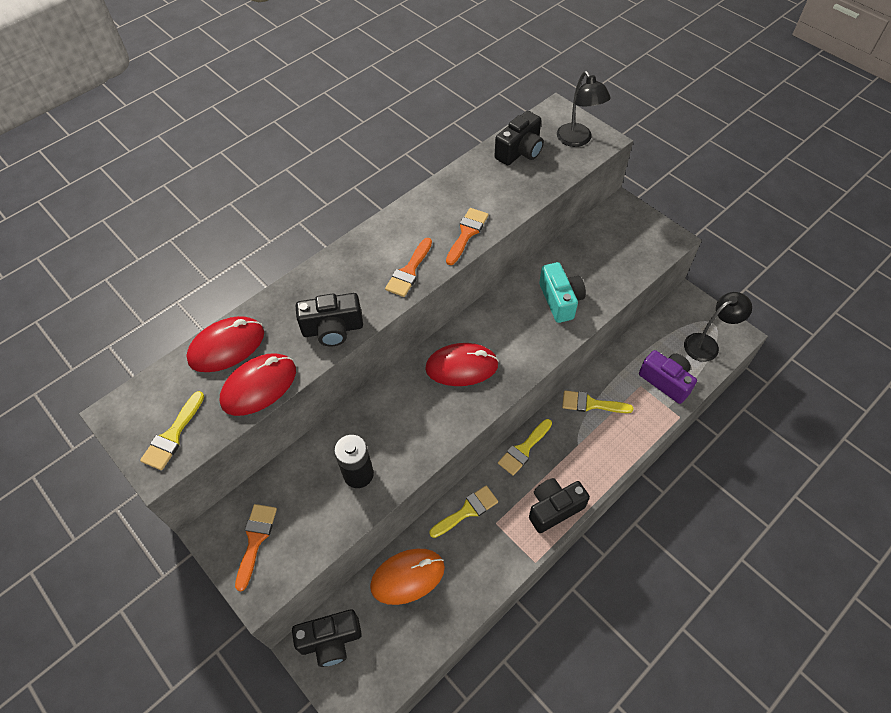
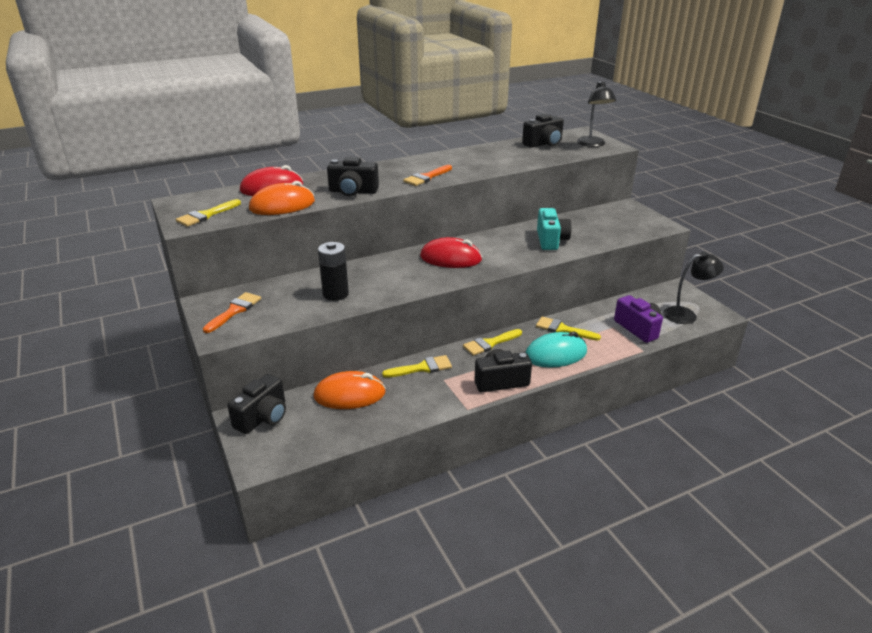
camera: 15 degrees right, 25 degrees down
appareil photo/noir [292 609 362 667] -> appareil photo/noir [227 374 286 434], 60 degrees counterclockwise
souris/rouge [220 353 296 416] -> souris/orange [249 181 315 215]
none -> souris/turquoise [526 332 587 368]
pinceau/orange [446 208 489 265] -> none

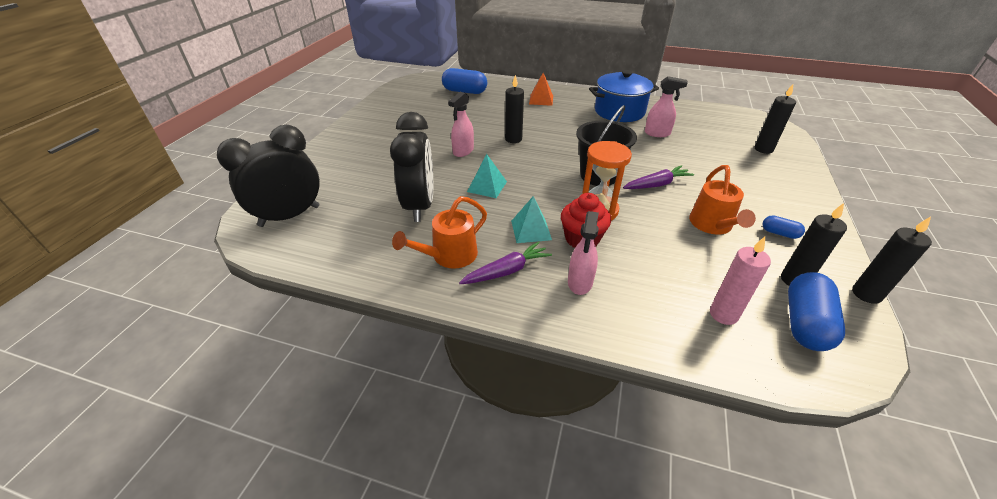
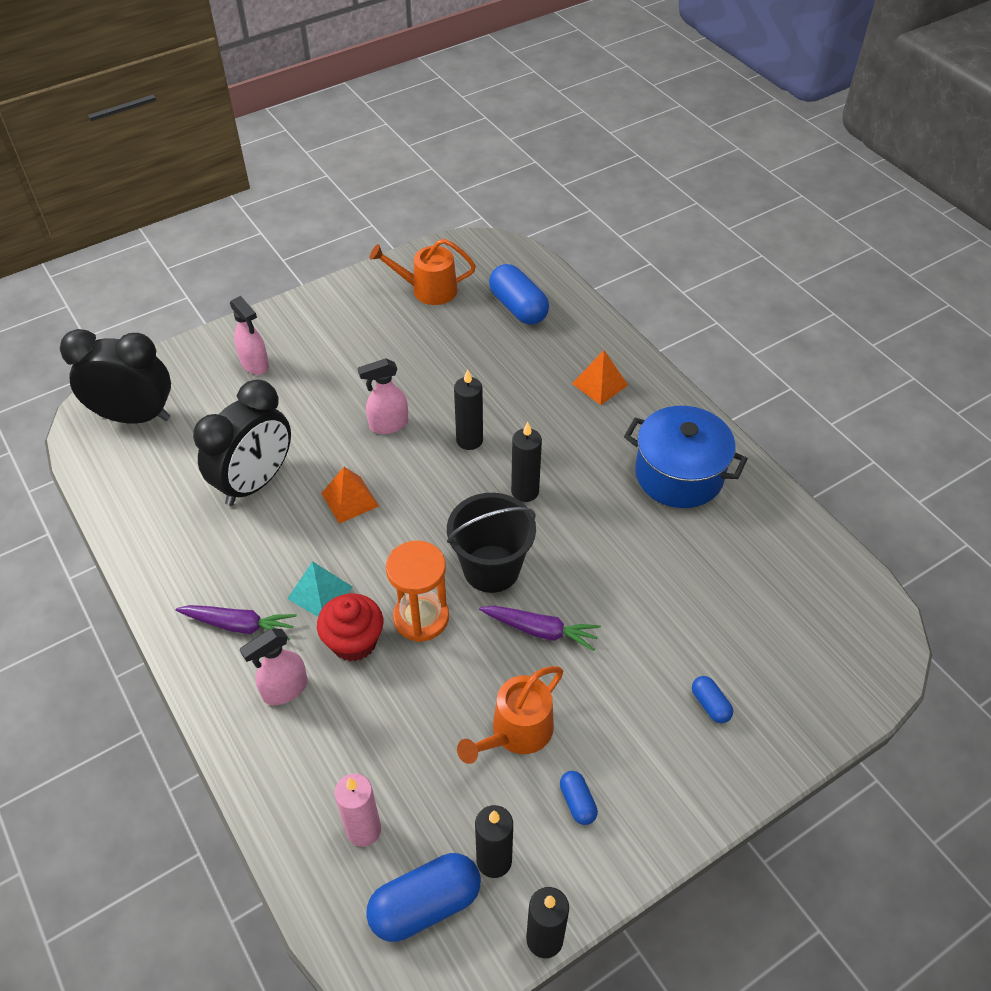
camera: 40 degrees right, 10 degrees up
vaporisateur/rose [645 76 688 137] -> vaporisateur/rose [230 296 269 375], moved
pyramide/turquoise [467 154 507 198] -> pyramide/orange [321 467 379 524]
arrosoir/orange [392 196 487 269] -> arrosoir/orange [370 239 476 305], moved
bougie/noir [755 84 796 154] -> bougie/noir [511 422 542 502], moved
none -> gélule/bleu [692 676 733 723]

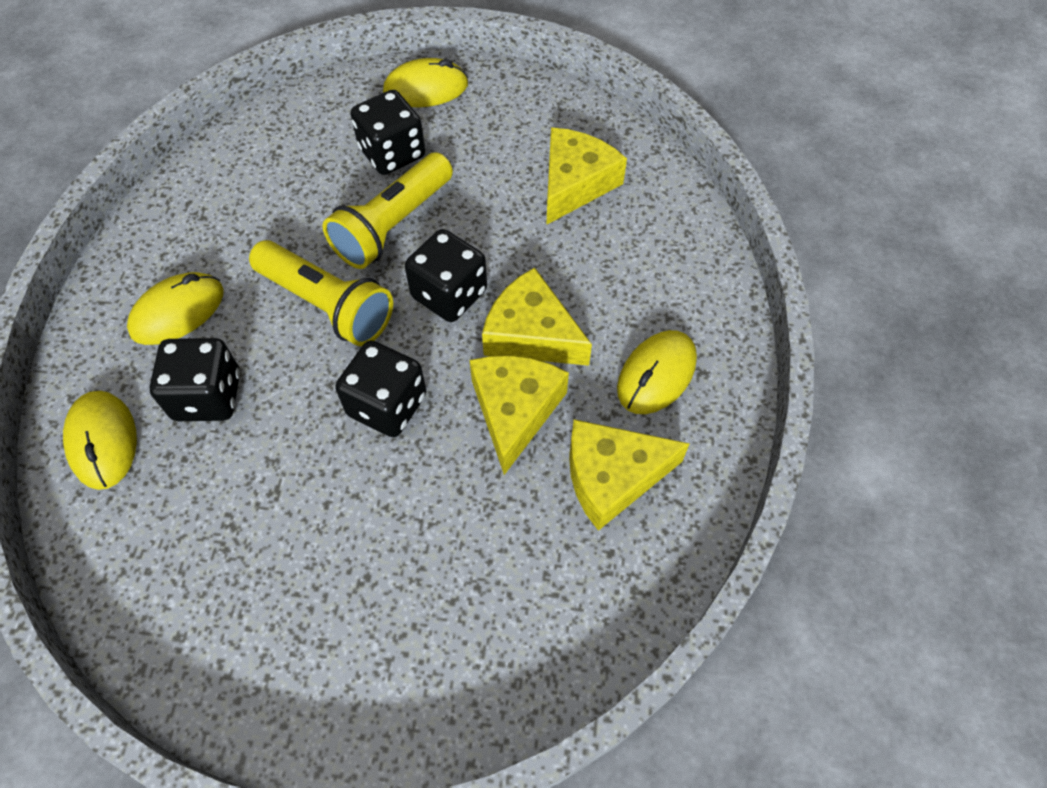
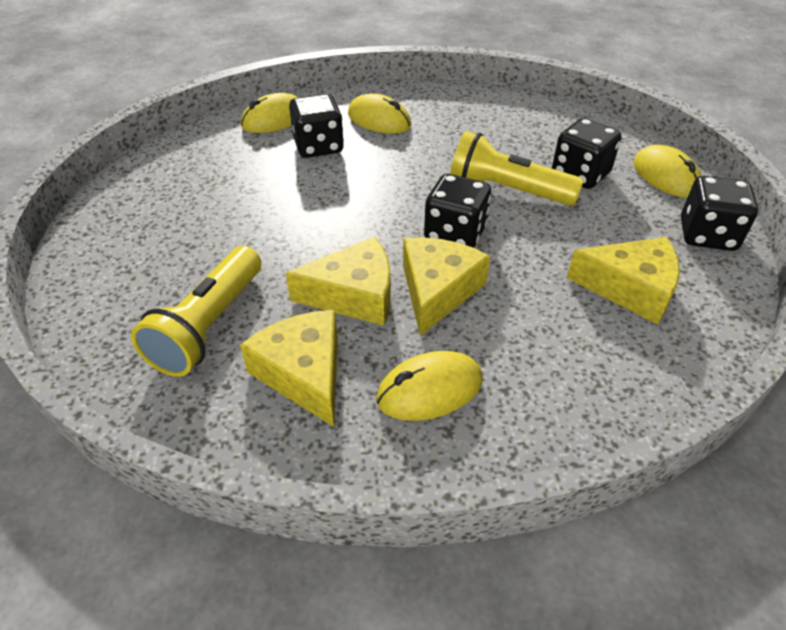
camera: 75 degrees right, 15 degrees down
lampe de poche/jaune [249 240 393 346] -> lampe de poche/jaune [131 246 261 377], moved
souris/jaune [617 330 697 414] -> souris/jaune [376 351 483 421], 45 degrees counterclockwise
dé/noir [335 341 426 437] -> dé/noir [681 176 758 251], moved

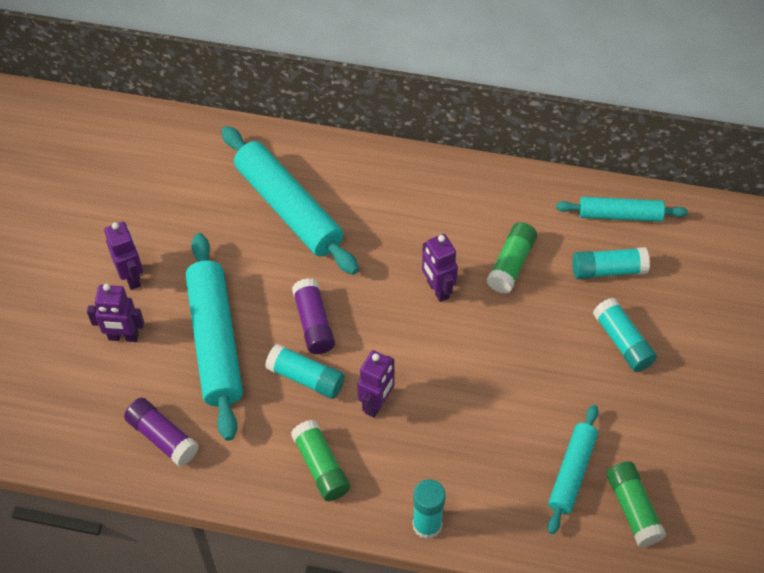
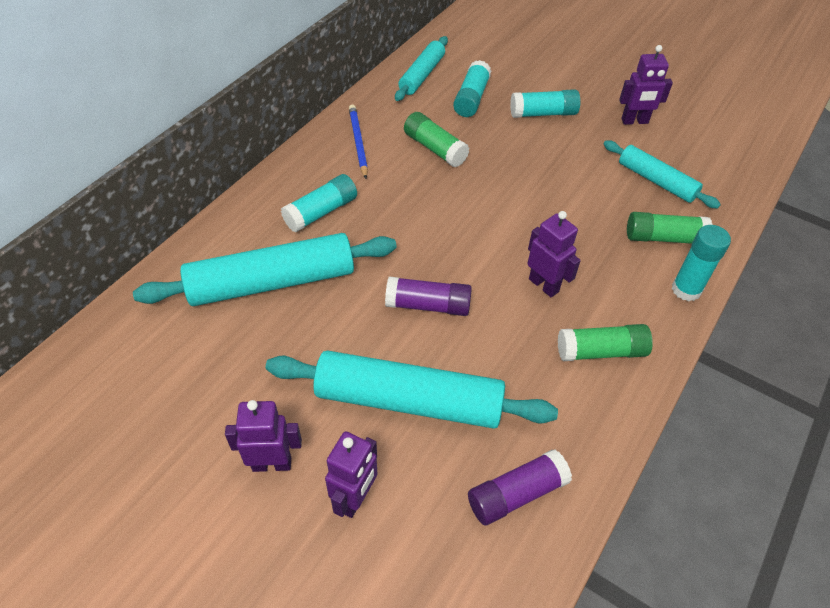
camera: 70 degrees left, 5 degrees down
bâton de colle/turquoise [265 344 345 399] -> bâton de colle/turquoise [281 174 357 233], moved
none -> crayon/bleu [349 105 368 179]
robot/violet [422 234 458 302] -> robot/violet [619 45 673 125], moved
bâton de colle/vert [606 461 666 547] -> bâton de colle/vert [627 212 713 244], moved

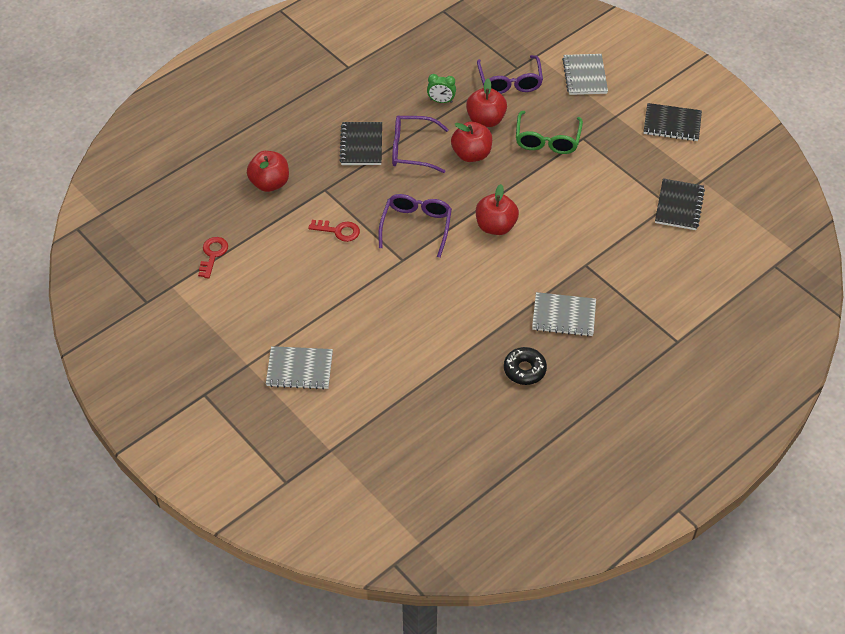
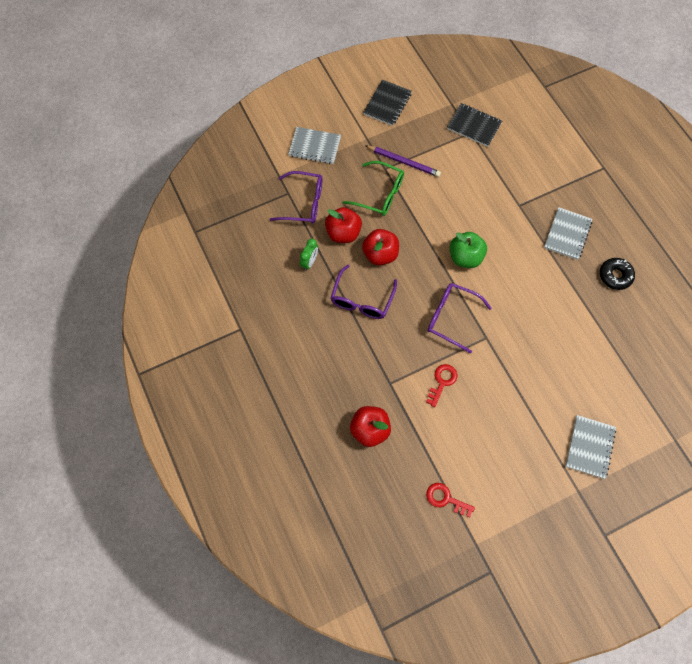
camera: 75 degrees left, 15 degrees up
none -> crayon/violet [365 145 441 177]
pomme/rouge [476 184 519 235] -> pomme/vert [450 232 487 268]
carnet/noir [339 122 382 165] -> none

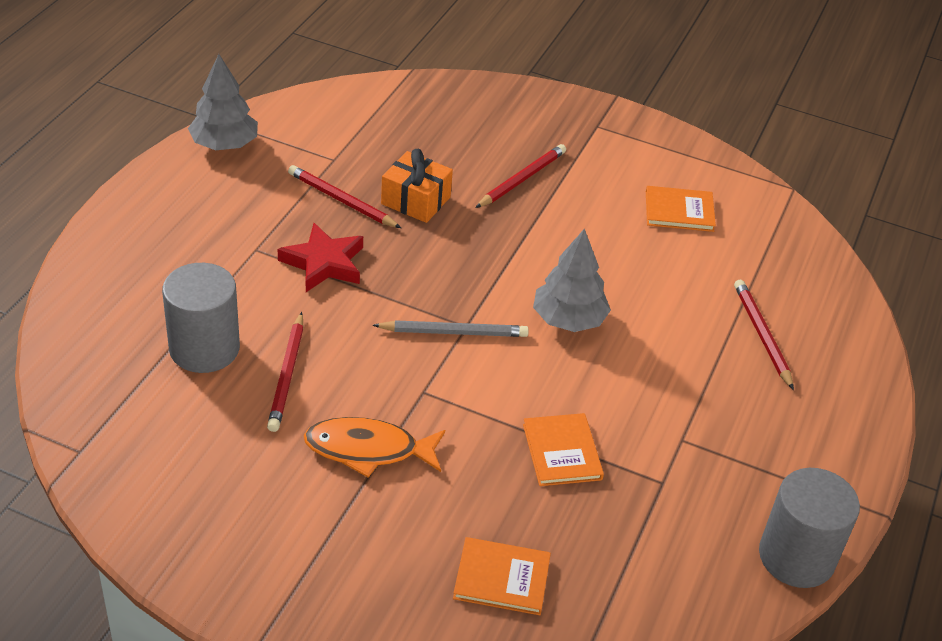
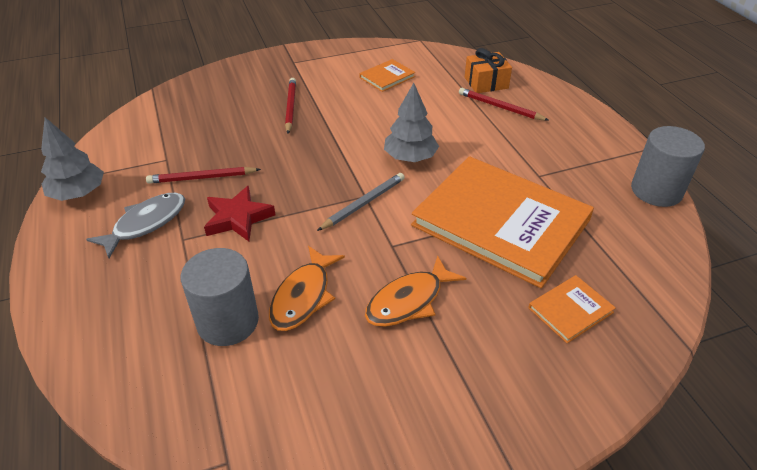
camera: 40 degrees left, 0 degrees up
none -> poisson/gris [86 193 185 258]
crayon/rouge [267 312 304 432] -> poisson/orange [269 246 345 331]
livre/orange [523 413 604 486] -> livre/orange [411 156 594 288], x2.45
cadeau/orange [381 149 453 223] -> cadeau/orange [465 48 512 93], moved

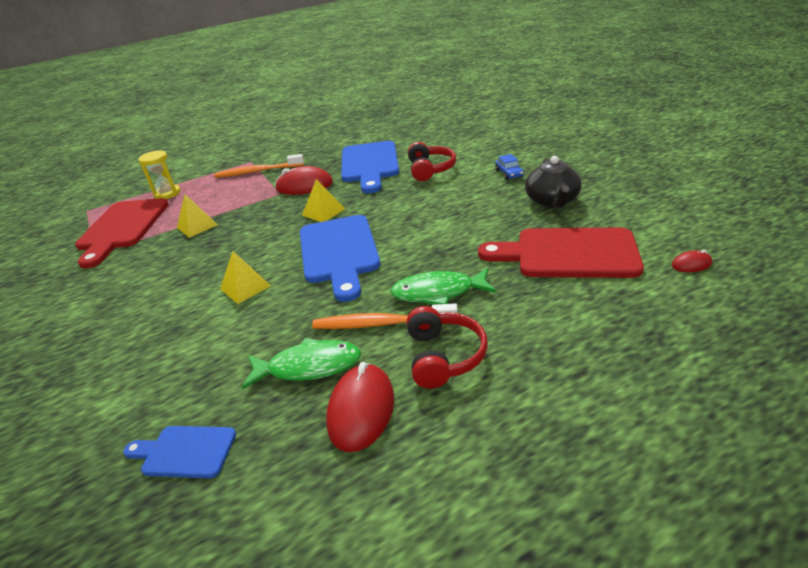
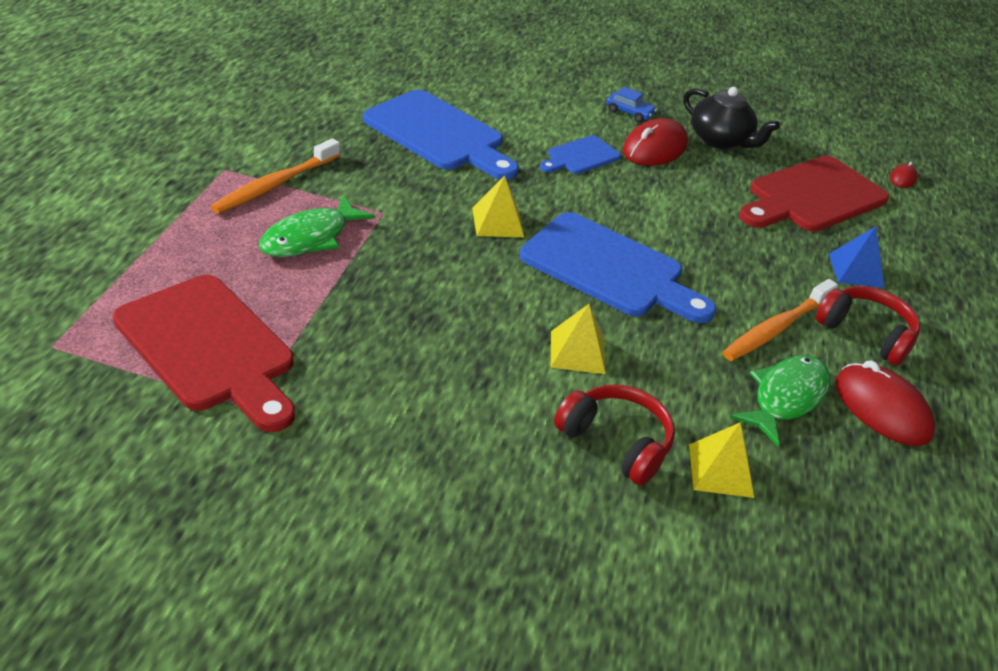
camera: 55 degrees left, 5 degrees up
poisson/vert [390 268 496 305] -> poisson/vert [259 196 376 257], moved
planche à découper/bleu [123 426 236 478] -> planche à découper/bleu [540 136 621 174], moved
casque audio/rouge [408 142 456 181] -> casque audio/rouge [554 384 675 486], moved
souris/rouge [275 166 333 195] -> souris/rouge [623 118 688 166], moved
pyramide/jaune [177 194 218 238] -> pyramide/jaune [689 423 754 498], moved
none -> pyramide/bleu [829 226 885 288]
sablier/jaune [138 150 181 199] -> none

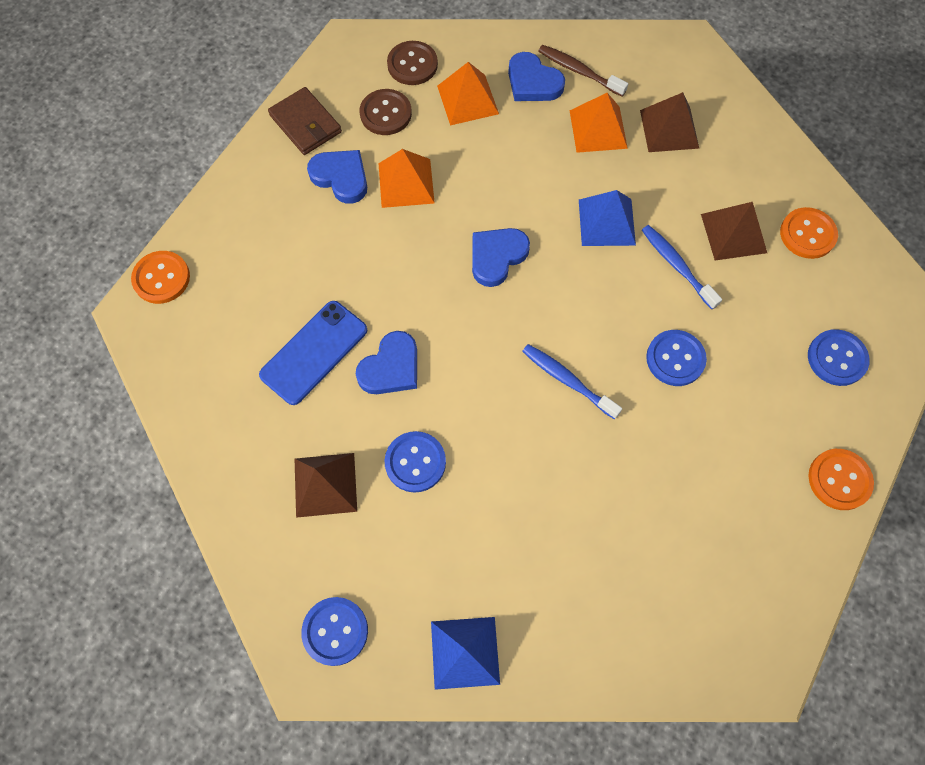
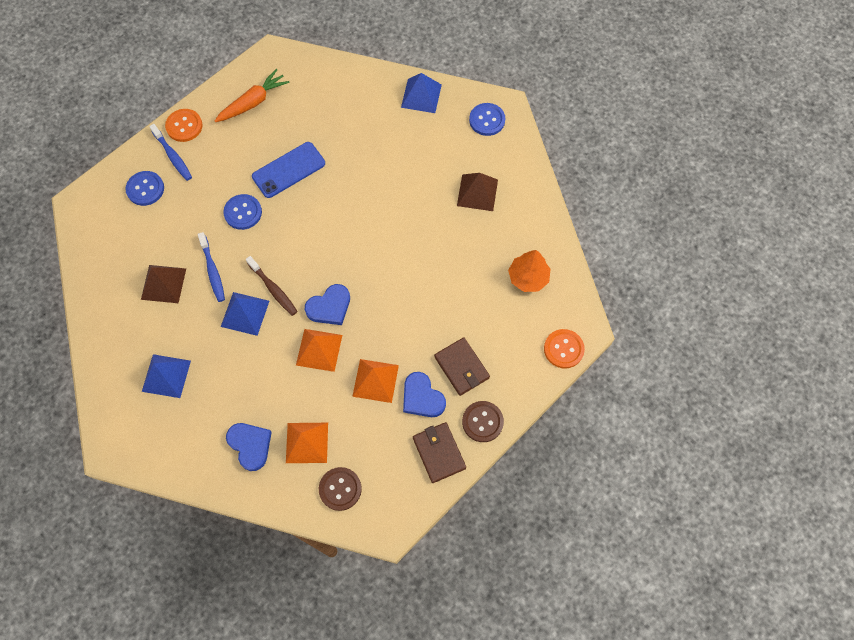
camera: 165 degrees left, 0 degrees up
pyramide/marron [640 92 699 152] -> pyramide/bleu [142 354 191 398]
brosse à dents/bleu [522 344 622 419] -> brosse à dents/bleu [149 124 192 181], moved
none -> carotte/orange [215 69 290 122]
brosse à dents/marron [538 45 628 96] -> brosse à dents/marron [246 256 298 316], moved
téléphone/bleu [259 301 367 405] -> téléphone/bleu [252 142 325 198], moved
pyramide/orange [570 93 628 153] -> pyramide/orange [296 329 342 372], moved
none -> portefeuille/marron [434 337 490 396]
bouton/marron [360 89 412 135] -> bouton/marron [462 401 504 442], moved
none -> arbre/orange [508 250 550 292]
cœur/bleu [356 331 417 394] -> none
bouton/bleu [385 431 446 493] -> none
bouton/orange [780 207 838 259] -> none

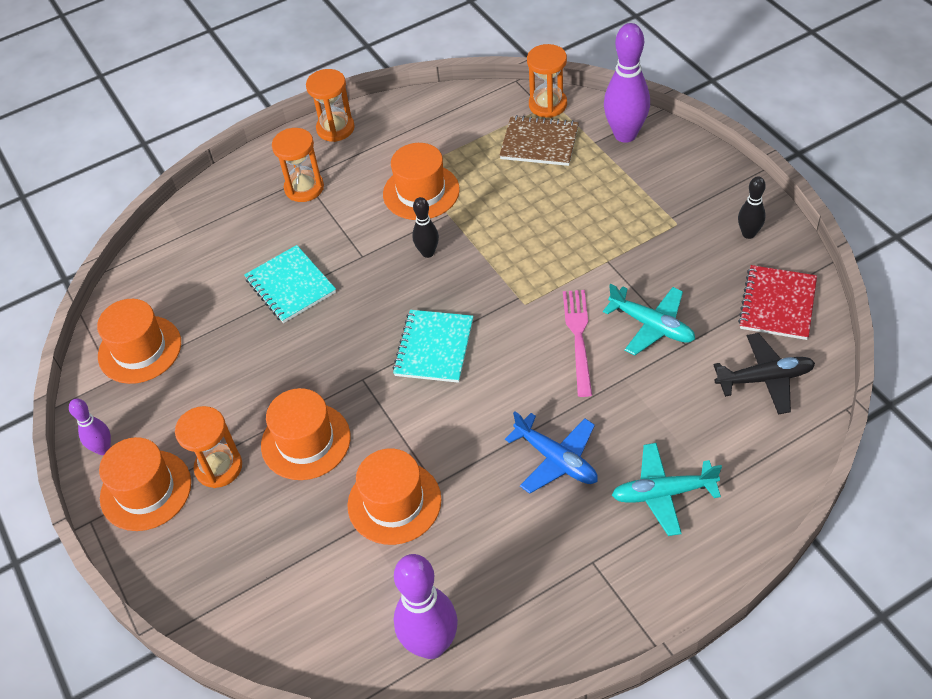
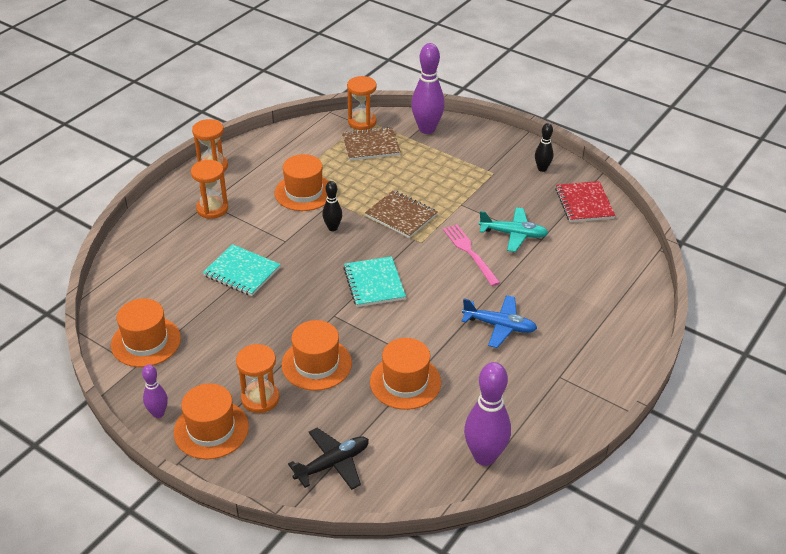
camera: 30 degrees left, 10 degrees down
avion/noir [713 333 815 415] -> avion/noir [288 428 369 490], moved
none -> carnet/marron [365 190 437 238]
avion/turquoise [612 443 722 536] -> none

